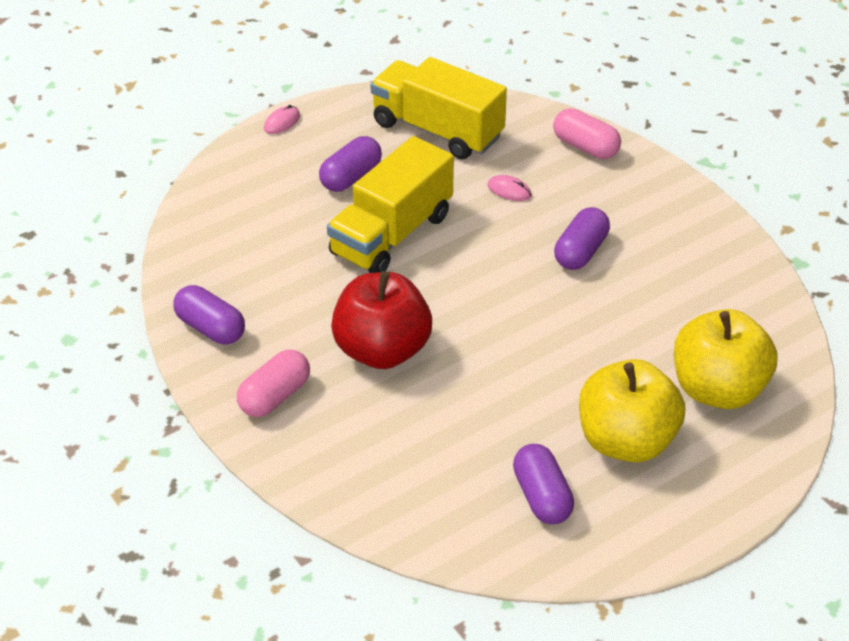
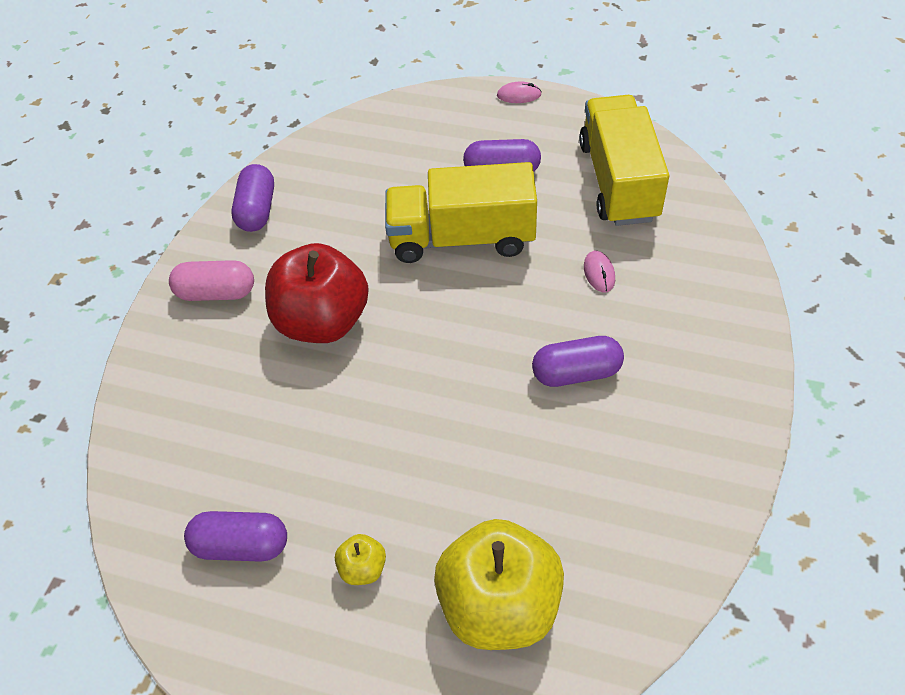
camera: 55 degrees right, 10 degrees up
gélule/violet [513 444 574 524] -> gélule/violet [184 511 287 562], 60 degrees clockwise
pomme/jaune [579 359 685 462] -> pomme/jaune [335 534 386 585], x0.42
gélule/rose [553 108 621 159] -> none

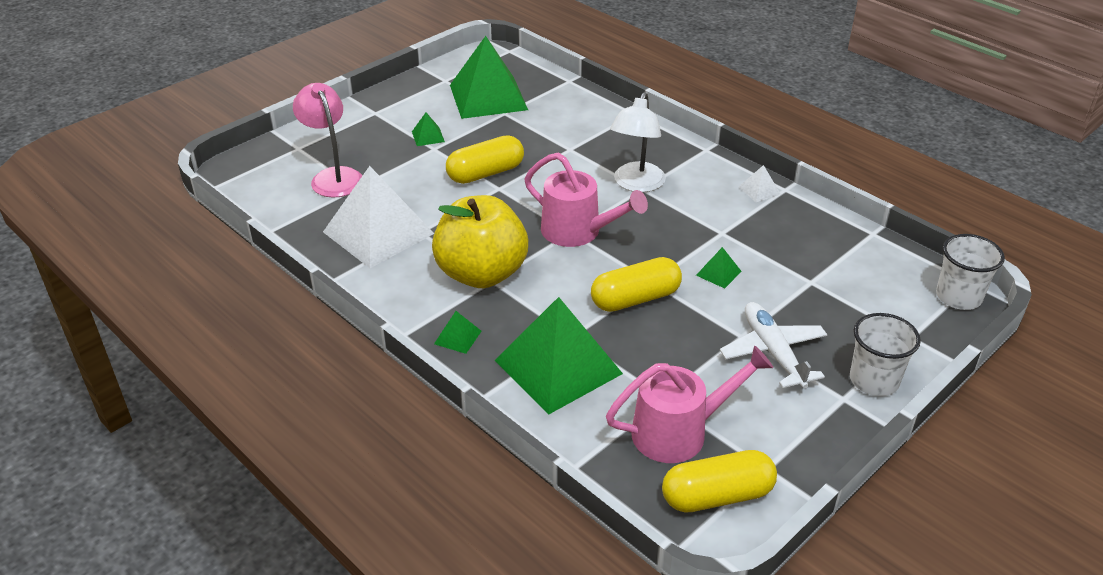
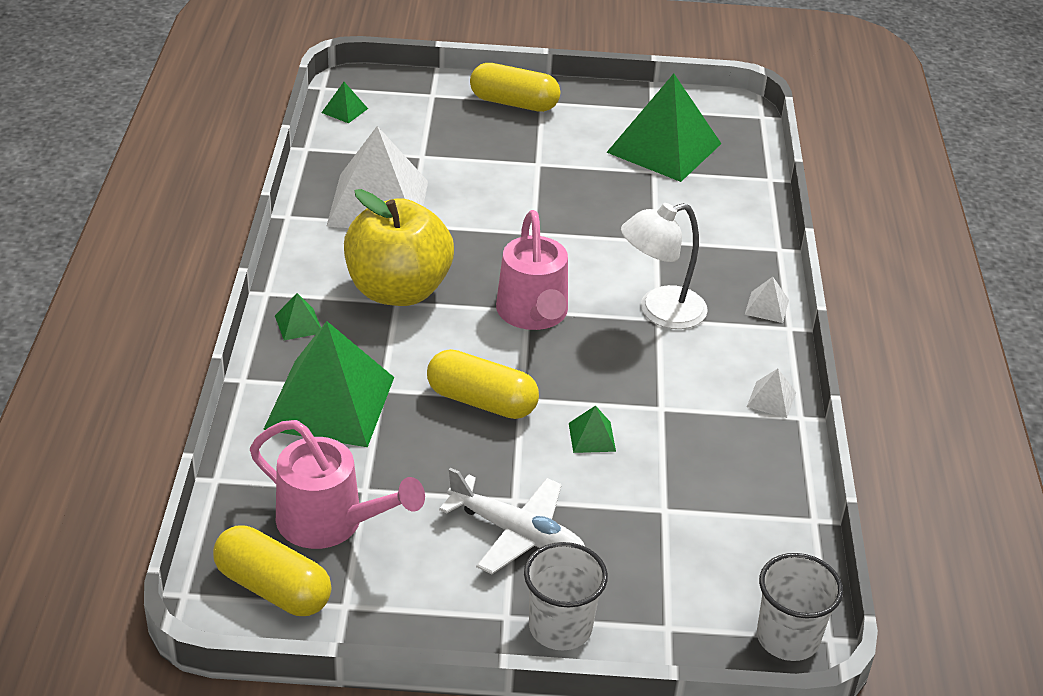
camera: 45 degrees right, 0 degrees up
pyramide/vert [412 112 445 146] -> pyramide/vert [321 82 368 123], moved
avion/blanc [720 302 827 388] -> avion/blanc [439 468 585 574], 90 degrees clockwise
gélule/jaune [446 135 524 184] -> gélule/jaune [470 63 560 112], moved
none -> pyramide/blanc [745 277 789 323]
lampe/rose [293 83 362 197] -> none

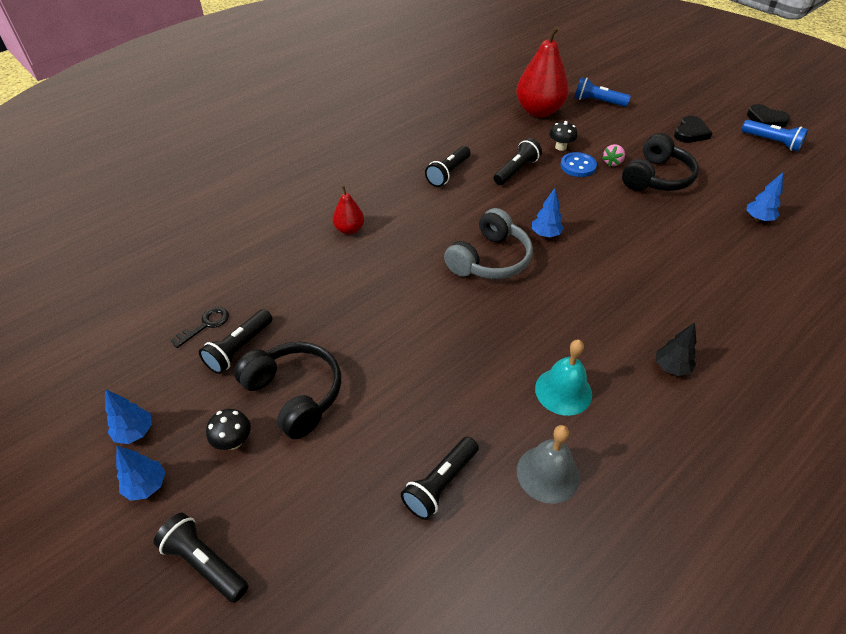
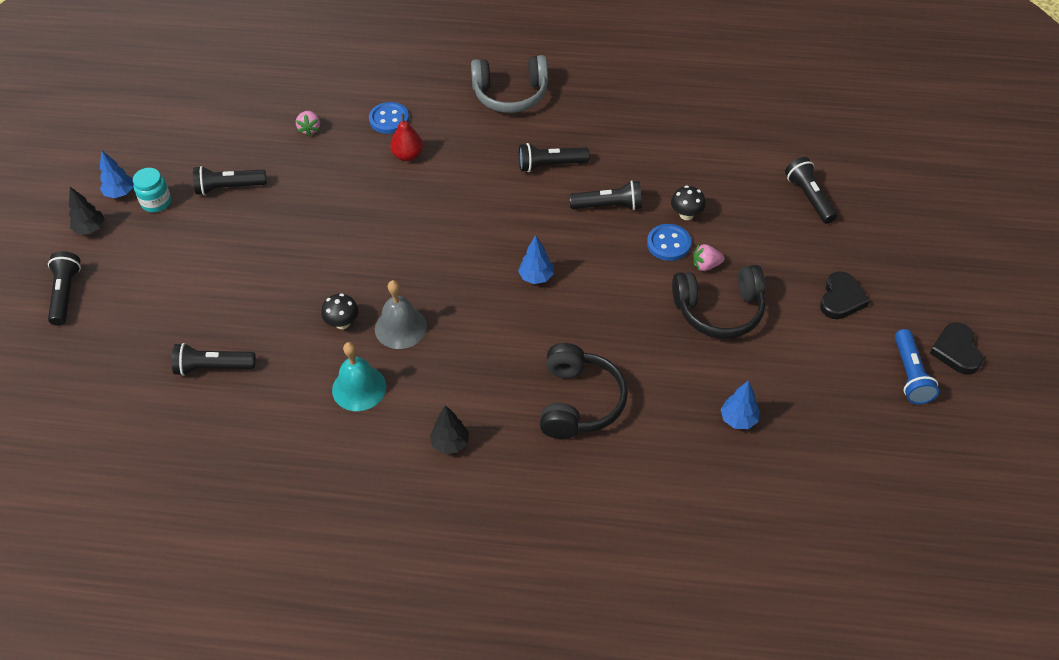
camera: 50 degrees right, 5 degrees up
arbre/bleu [116 445 166 501] -> arbre/noir [69 187 105 234]
none -> bocal/turquoise [133 168 171 213]
none -> fraise/rose [296 111 320 136]
champignon/noir [206 409 251 450] -> champignon/noir [321 293 358 329], moved
none -> bouton/bleu [369 102 409 134]
cloche/gris [517 425 580 504] -> cloche/gris [375 280 427 349], moved
casque audio/gris [444 208 533 279] -> casque audio/gris [471 55 548 113], moved
casque audio/noir [234 342 341 439] -> casque audio/noir [540 343 628 439], moved
lampe de poche/bleu [574 77 631 107] -> lampe de poche/noir [785 157 837 224]
cœur/noir [674 116 712 143] -> cœur/noir [820 271 870 319], 60 degrees counterclockwise
clé/noir [170 307 229 348] -> none
poire/rouge [516 26 569 117] -> none

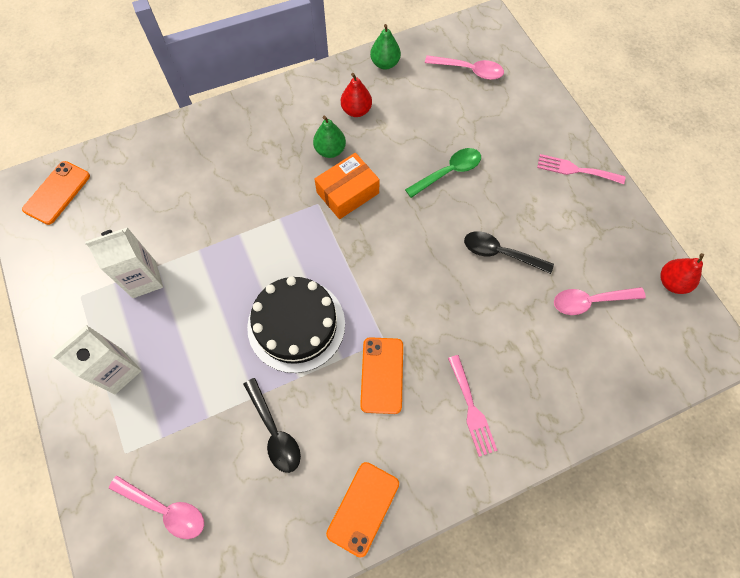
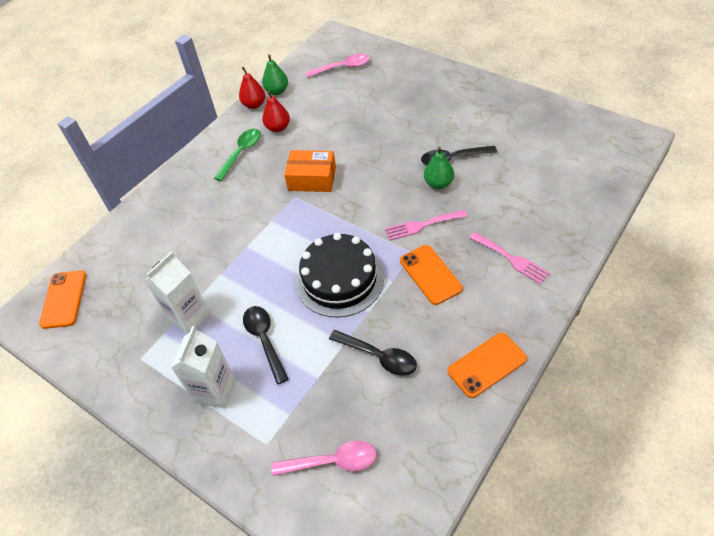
camera: 25 degrees left, 15 degrees down
cuillère/vert [405 148 481 198] -> cuillère/vert [214 129 261 181], moved
poire/rouge [660 253 704 294] -> poire/rouge [239 67 265 109], moved
none -> cuillère/noir [243 306 289 385]
boîte/orange [315 153 380 219] -> boîte/orange [284 150 336 192], 75 degrees clockwise
fourchette/rose [537 154 625 184] -> fourchette/rose [385 210 467 241], moved
poire/vert [313 115 346 158] -> poire/vert [424 147 454 189], moved
téléphone/orange [326 462 399 558] -> téléphone/orange [447 333 527 398], 60 degrees clockwise
cuillère/rose [554 287 646 315] -> none

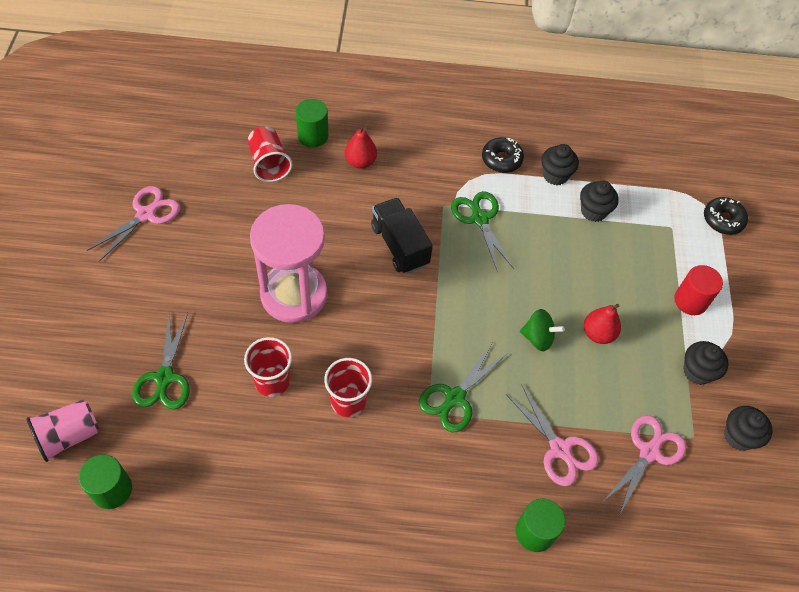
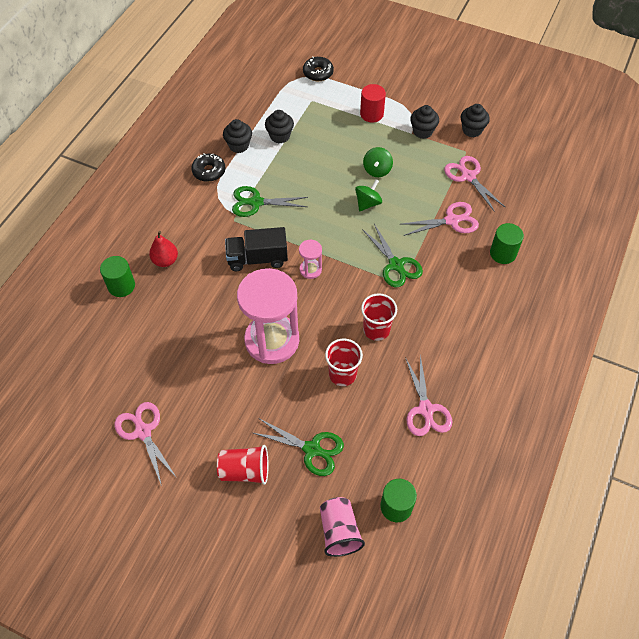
camera: 65 degrees left, 0 degrees up
gobelet/rouge [248 126 292 182] -> gobelet/rouge [217 445 269 485], moved
none -> sablier/rose [299 240 322 279]
poire/rouge [584 304 621 344] -> toupie/vert [363 147 393 177]
none -> ciseaux/rose [405 355 452 436]

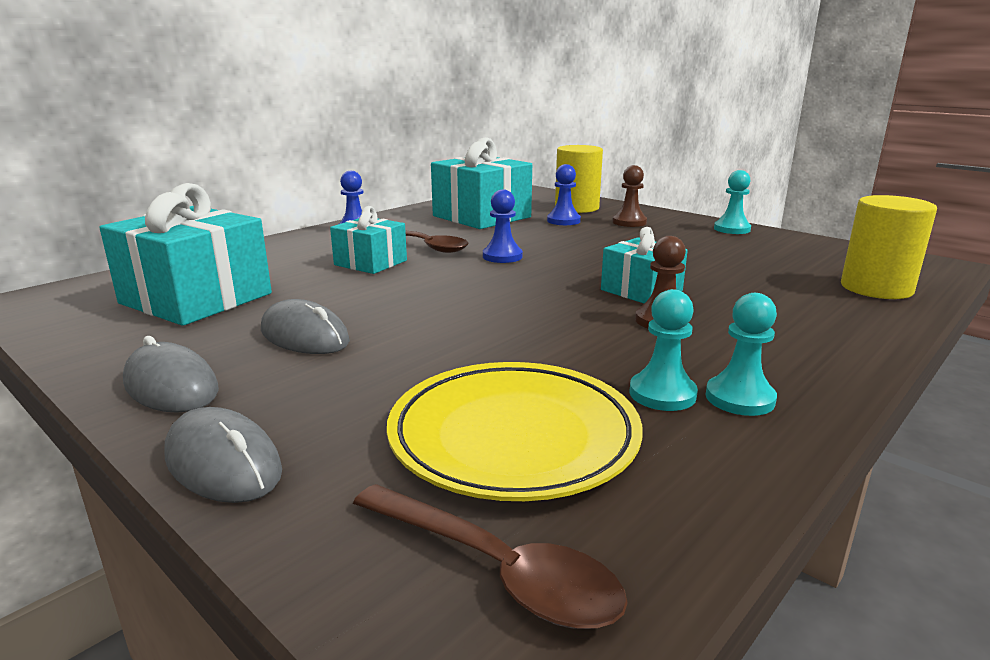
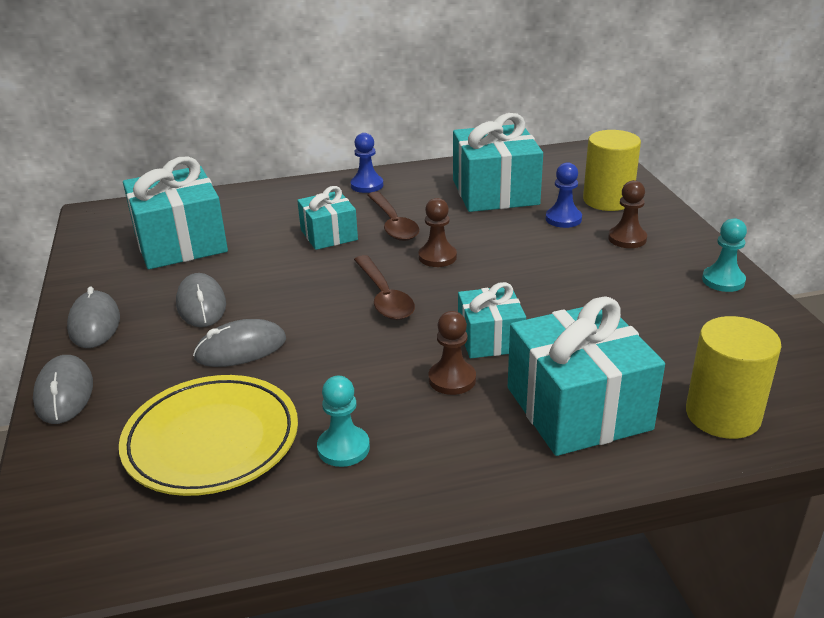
camera: 35 degrees right, 10 degrees up
none -> souris/gris [193 319 286 367]
cuillère/marron [353 484 628 629] -> cuillère/marron [354 255 415 320], moved
pion/bleu [483 190 523 263] -> pion/marron [418 198 457 267]
none -> cadeau/turquoise [508 296 665 456]
pion/turquoise [705 293 777 416] -> none

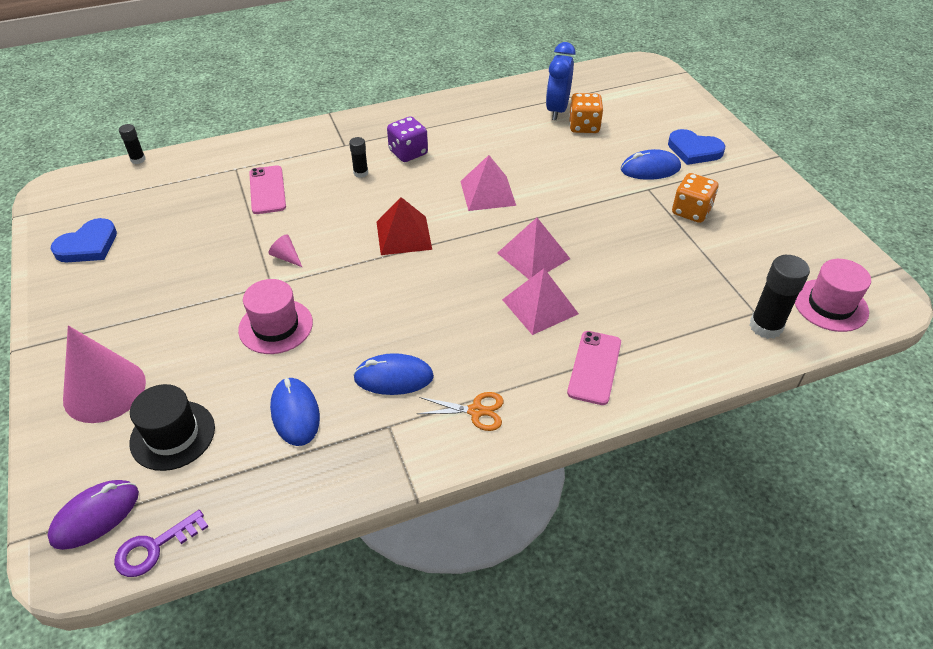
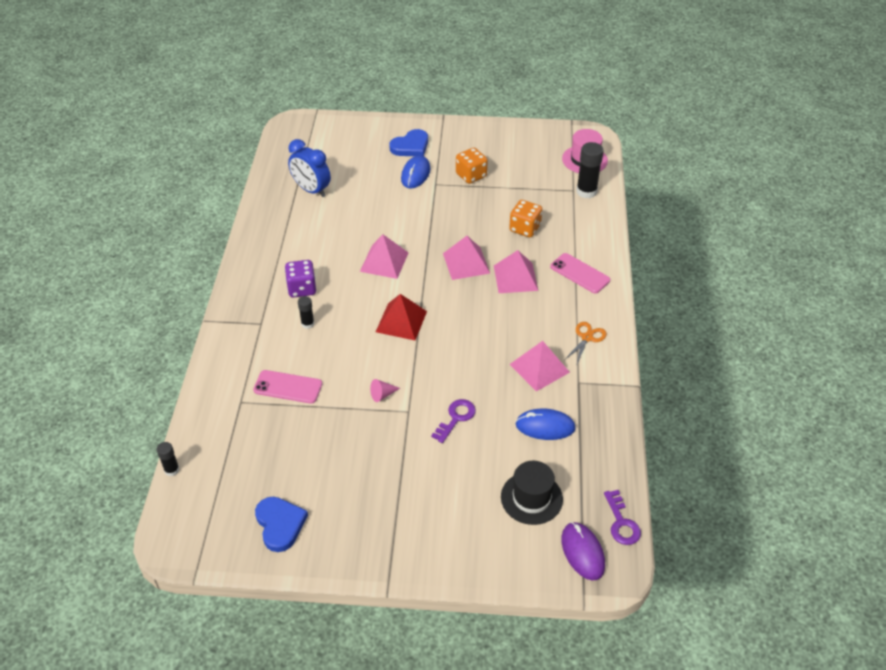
camera: 65 degrees left, 0 degrees up
chapeau/rose [238 279 313 354] -> clé/violet [431 399 476 443]
dé/orange [569 93 603 133] -> dé/orange [509 200 542 237], moved
souris/bleu [353 353 434 395] -> pyramide/rose [510 341 570 392]
cône/rose [63 325 146 423] -> none

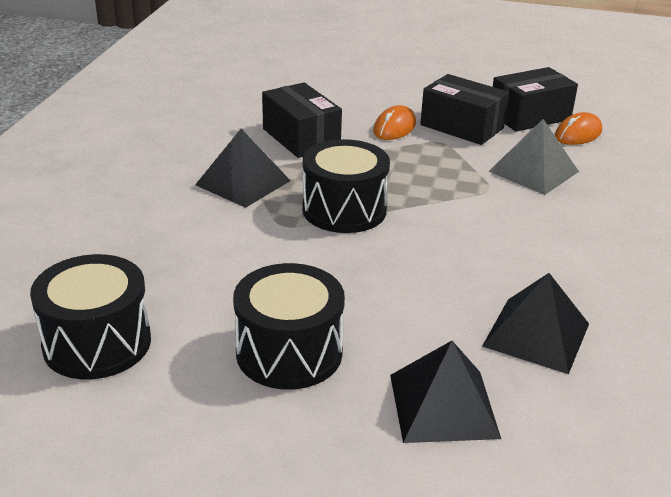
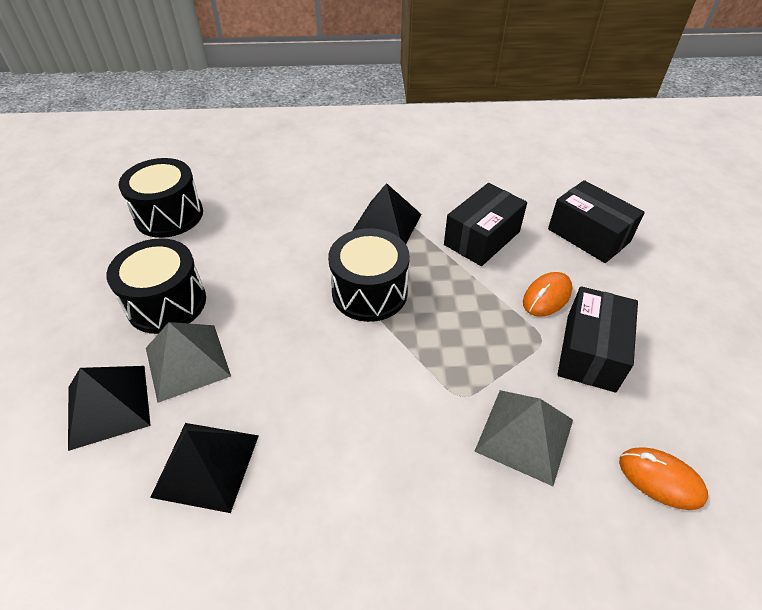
camera: 75 degrees right, 15 degrees up
none -> pyramide/gris [146 322 231 403]
souris/orange [373 105 416 140] -> souris/orange [523 272 573 317], 60 degrees counterclockwise
boîte/noir [493 67 578 132] -> boîte/noir [548 180 645 263], moved

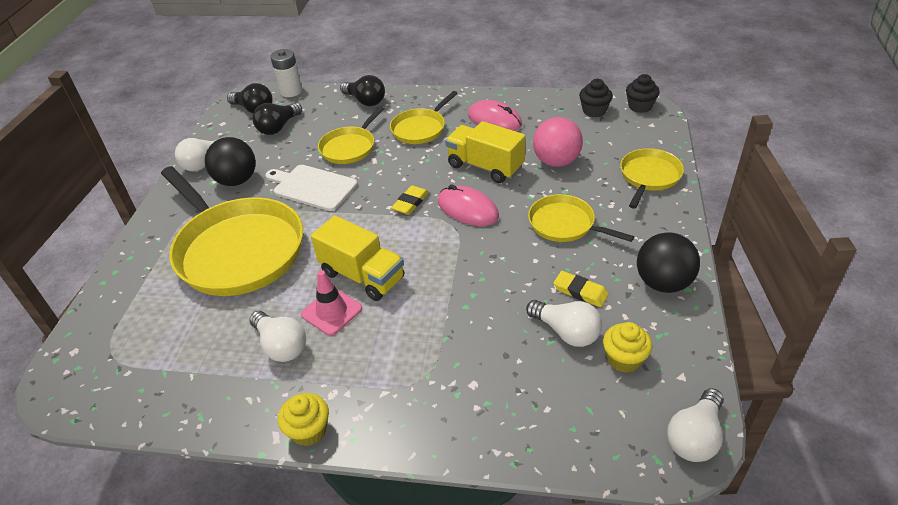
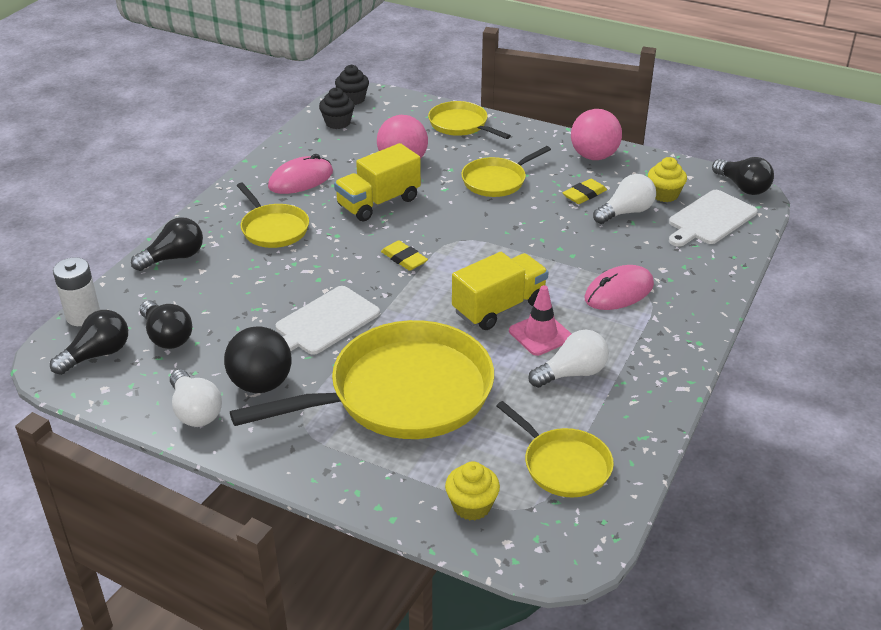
camera: 75 degrees left, 5 degrees down
muffin/jaune [278 393 329 446] -> muffin/jaune [445 461 500 520], moved
poêle/jaune [318 106 384 164] -> poêle/jaune [497 401 614 497], moved
balle/noir [637 232 700 293] -> balle/rose [571 109 622 160]
souris/rose [438 184 499 226] -> souris/rose [584 265 654 310], moved
none -> planche à découper/blanc [669 190 758 247]
ampoule/blanc [667 388 724 462] -> ampoule/noir [712 157 774 195]

